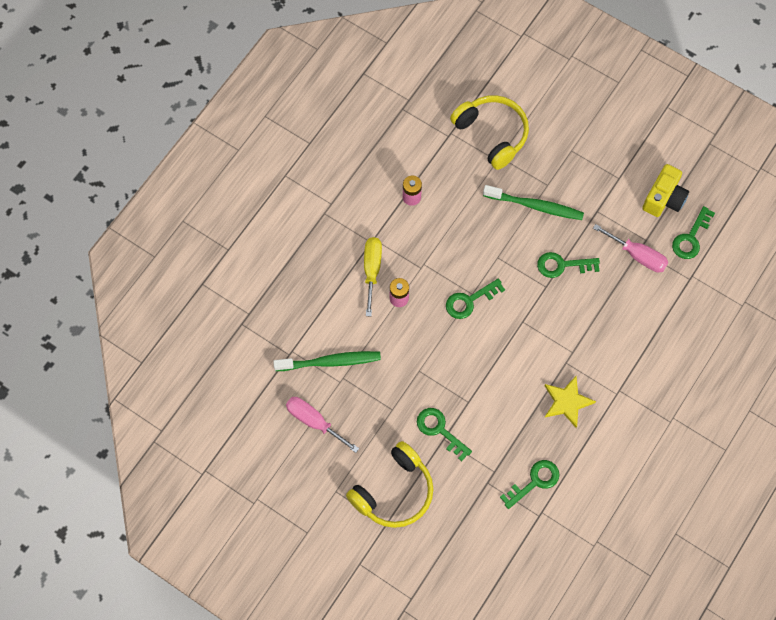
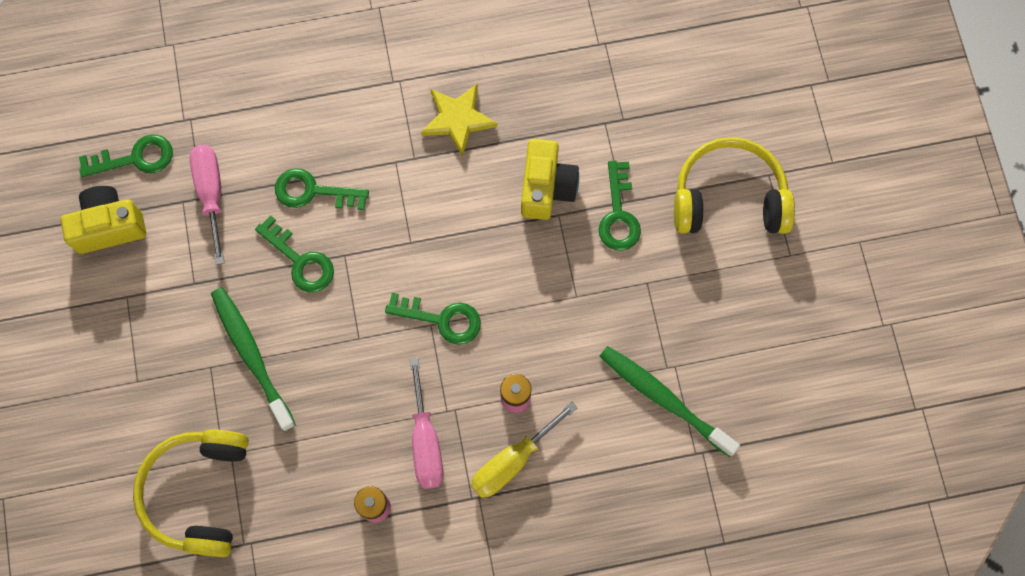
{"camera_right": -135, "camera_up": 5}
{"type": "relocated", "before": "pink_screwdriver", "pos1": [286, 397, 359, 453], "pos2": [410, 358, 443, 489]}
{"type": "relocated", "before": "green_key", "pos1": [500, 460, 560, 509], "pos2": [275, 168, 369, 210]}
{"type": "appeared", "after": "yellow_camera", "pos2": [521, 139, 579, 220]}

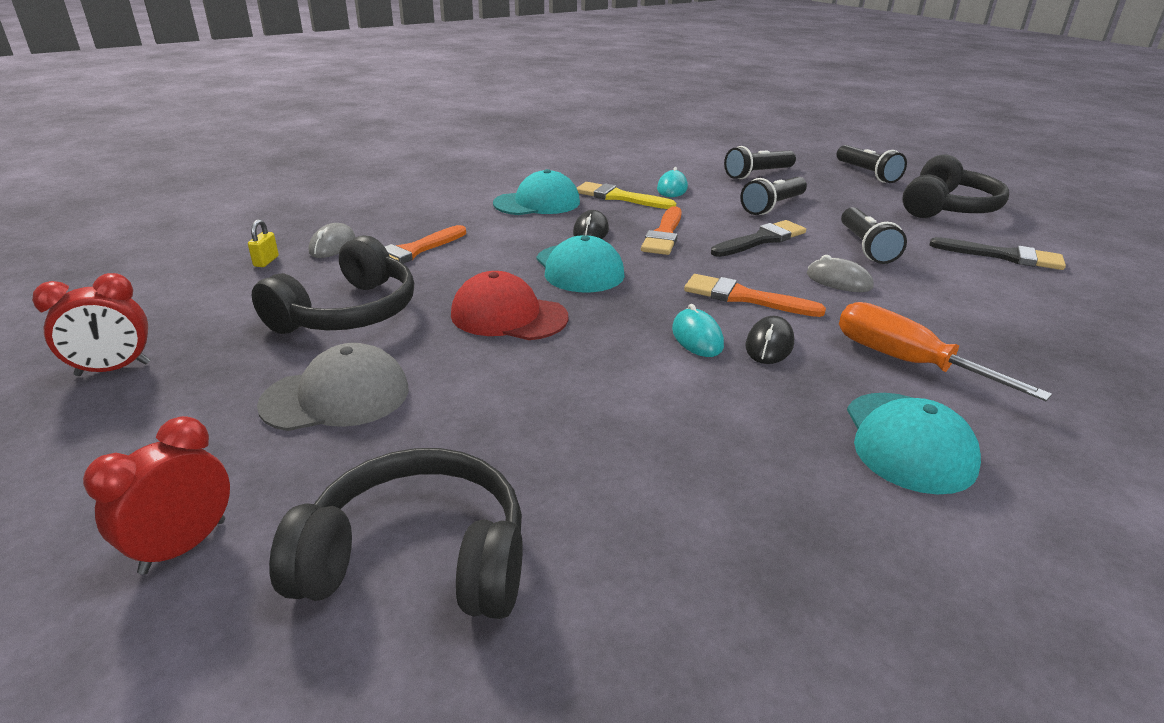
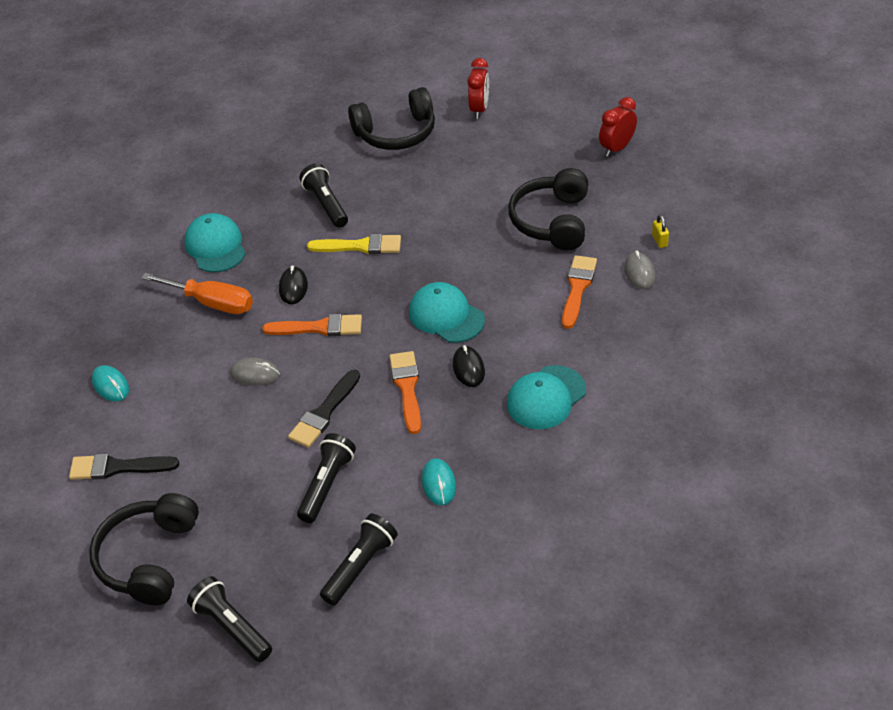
{"camera_right": 160, "camera_up": 15}
{"type": "relocated", "before": "yellow_brush", "pos1": [577, 182, 676, 209], "pos2": [307, 234, 401, 254]}
{"type": "relocated", "before": "black_flashlight", "pos1": [841, 207, 907, 264], "pos2": [300, 163, 348, 228]}
{"type": "missing", "before": "red_cap", "pos1": [451, 271, 568, 340]}
{"type": "relocated", "before": "turquoise_mouse", "pos1": [672, 304, 724, 357], "pos2": [92, 365, 129, 402]}
{"type": "missing", "before": "grey_cap", "pos1": [257, 343, 408, 431]}

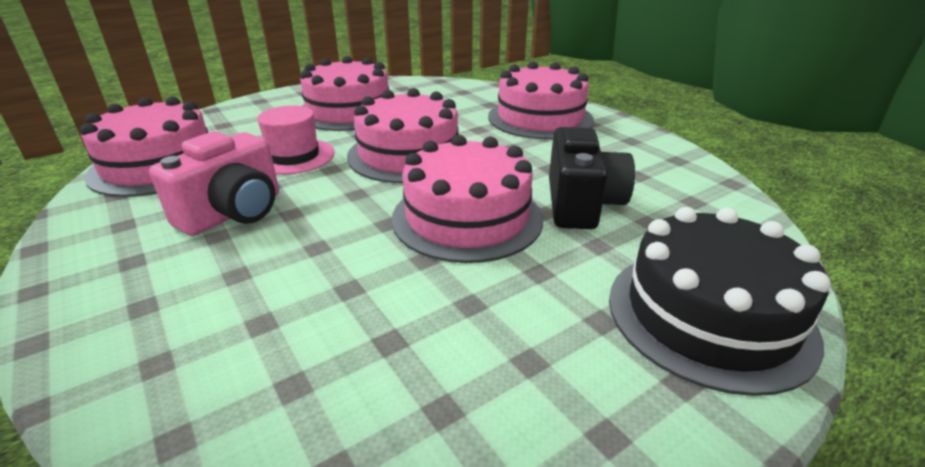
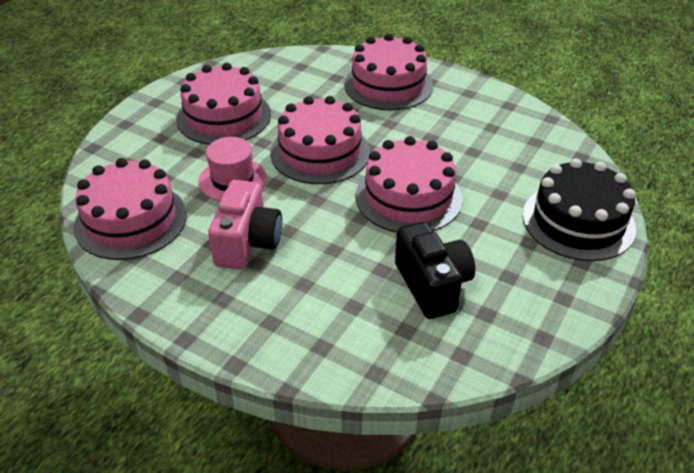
{"camera_right": -25, "camera_up": 10}
{"type": "relocated", "before": "black_camera", "pos1": [549, 127, 635, 229], "pos2": [395, 222, 476, 319]}

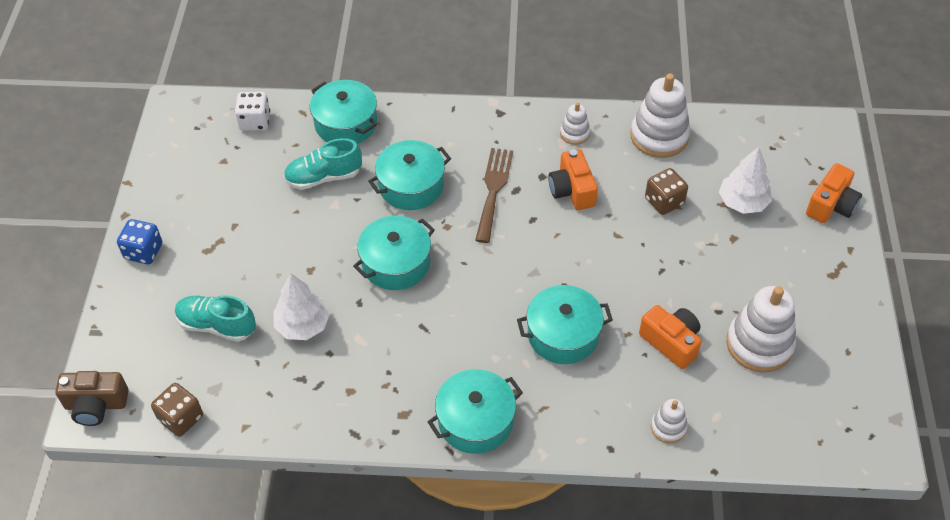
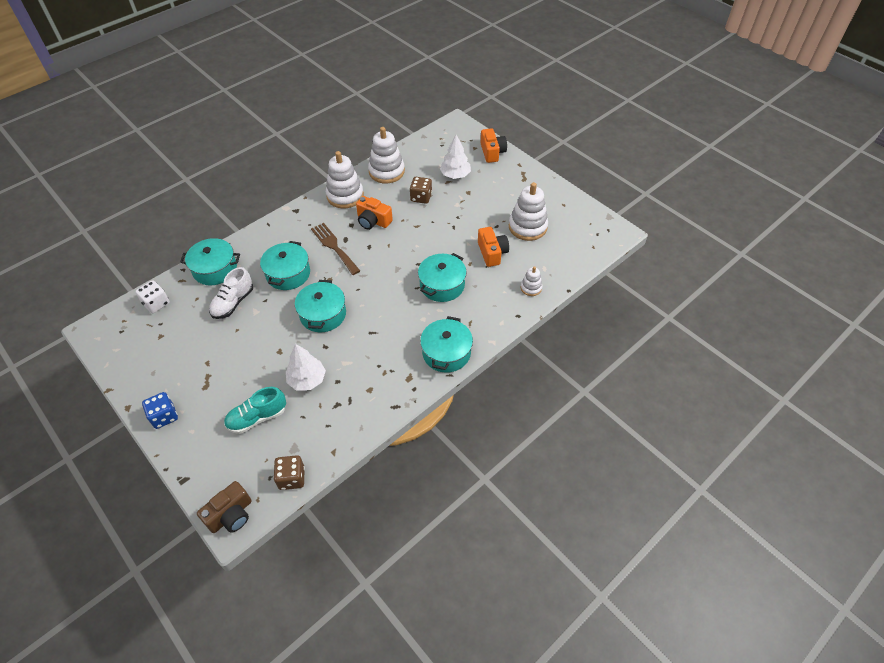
{"camera_right": -45, "camera_up": 0}
{"type": "size", "before": "white_stacking_toy", "pos1": [560, 102, 590, 145], "pos2": [326, 151, 364, 209], "scale": 1.94}
{"type": "colour", "before": "turquoise_shoe", "after": "white_shoe", "pos1": [284, 138, 362, 190], "pos2": [209, 267, 253, 319]}
{"type": "spun", "before": "orange_camera", "pos1": [639, 305, 702, 369], "pos2": [478, 227, 509, 267], "turn": 75}

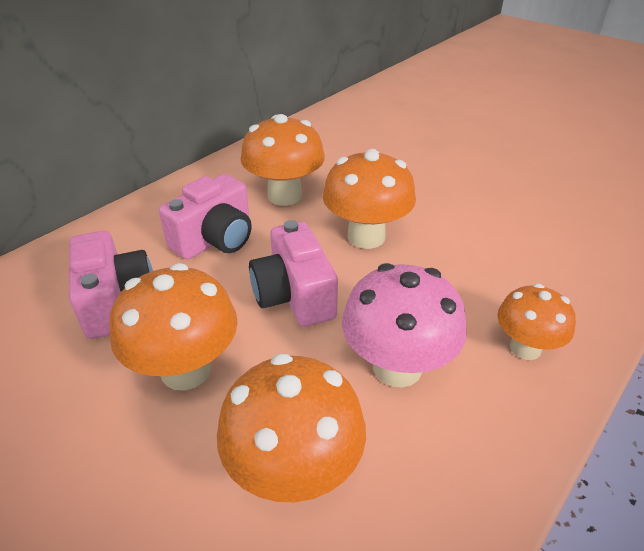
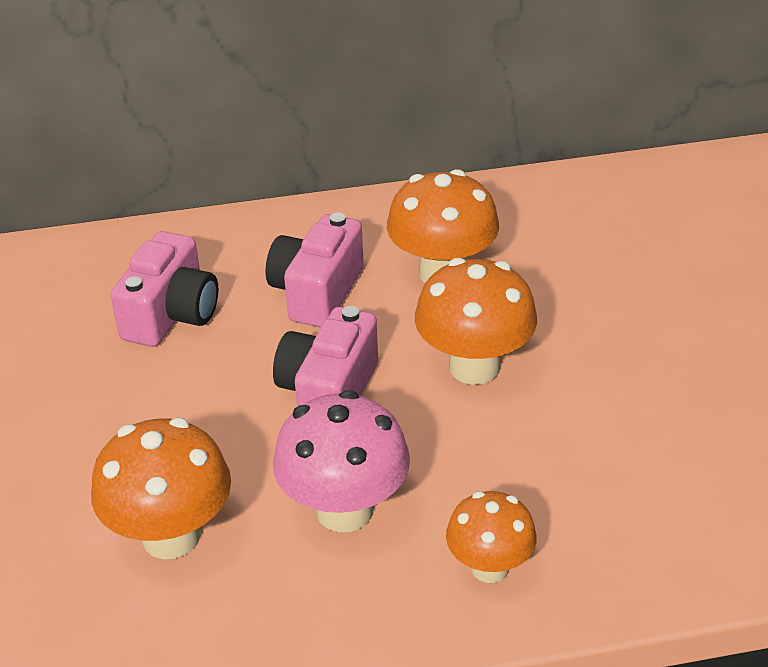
{"camera_right": 40, "camera_up": 0}
{"type": "spun", "before": "pink_camera", "pos1": [159, 174, 252, 260], "pos2": [265, 213, 364, 328], "turn": 120}
{"type": "missing", "before": "orange_mushroom", "pos1": [109, 263, 238, 390]}

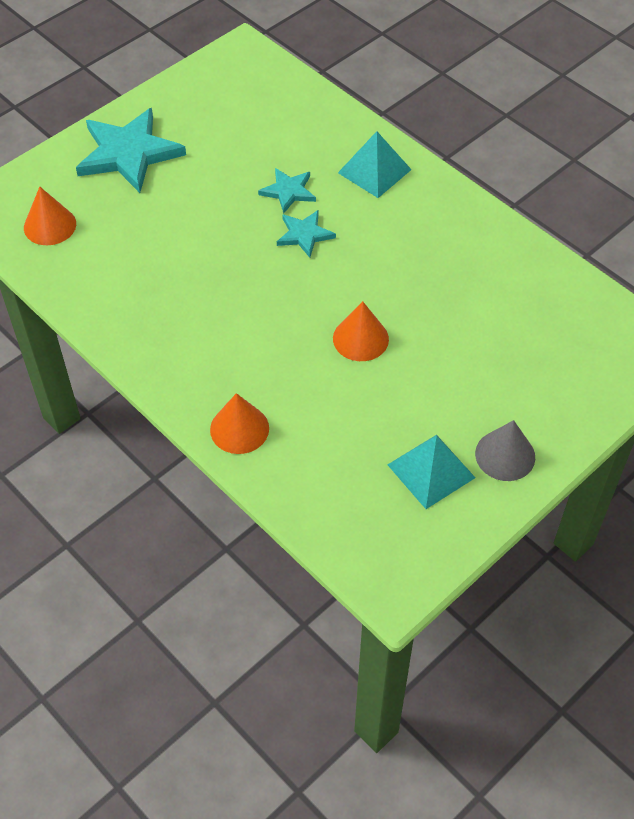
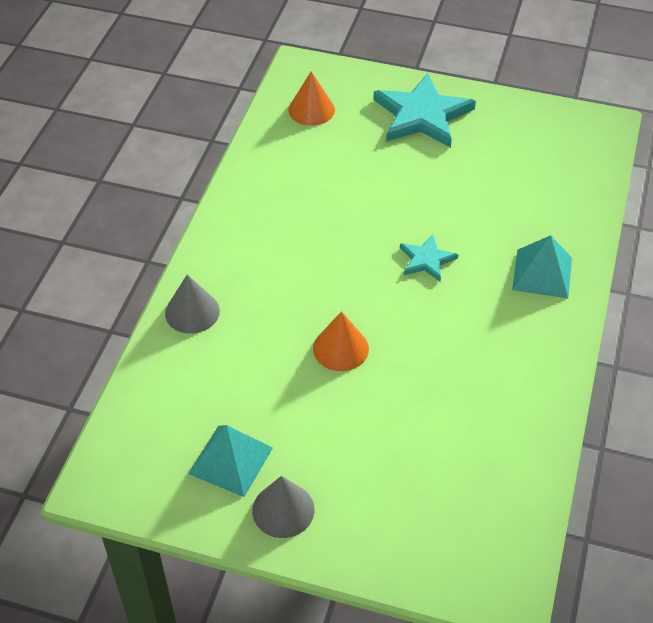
{"camera_right": 60, "camera_up": -5}
{"type": "missing", "before": "turquoise_star", "pos1": [258, 168, 316, 214]}
{"type": "colour", "before": "orange_cone", "after": "grey_cone", "pos1": [210, 393, 269, 454], "pos2": [165, 275, 220, 334]}

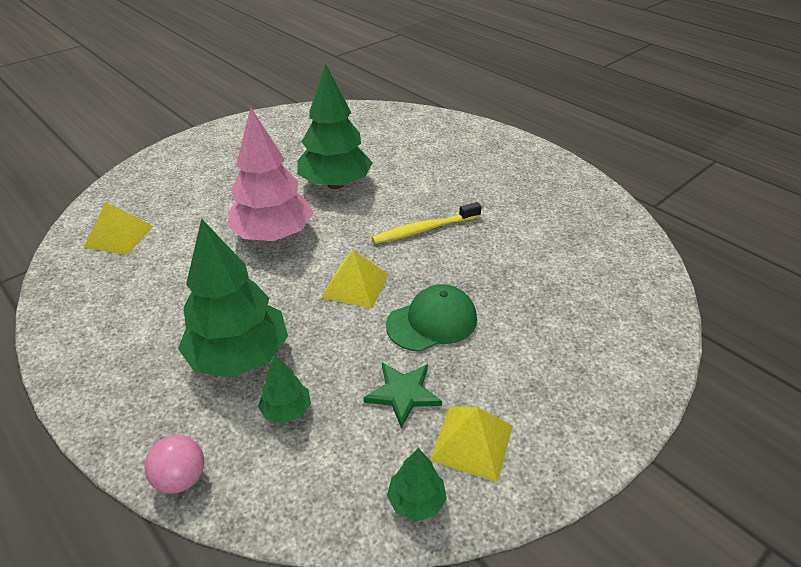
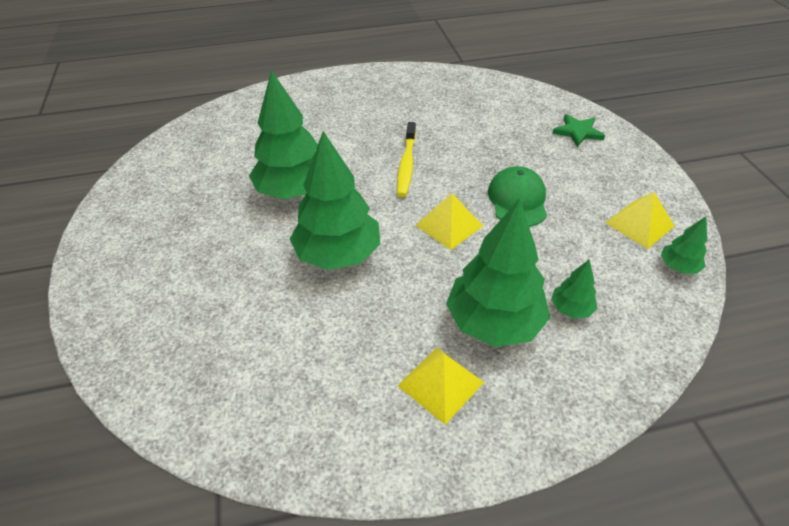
{"camera_right": -60, "camera_up": 5}
{"type": "colour", "before": "pink_tree", "after": "green_tree", "pos1": [227, 107, 313, 241], "pos2": [290, 131, 380, 270]}
{"type": "relocated", "before": "yellow_pyramid", "pos1": [84, 202, 153, 255], "pos2": [397, 348, 484, 425]}
{"type": "relocated", "before": "green_star", "pos1": [364, 363, 442, 428], "pos2": [552, 114, 605, 147]}
{"type": "missing", "before": "pink_ball", "pos1": [144, 435, 204, 494]}

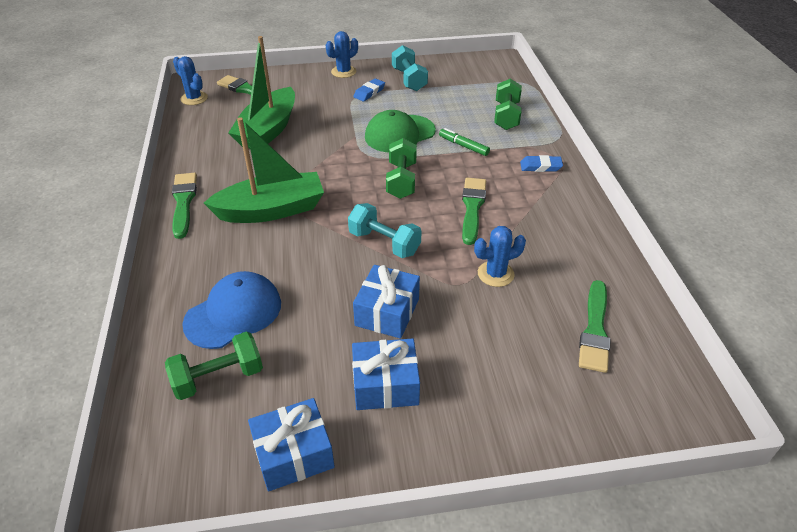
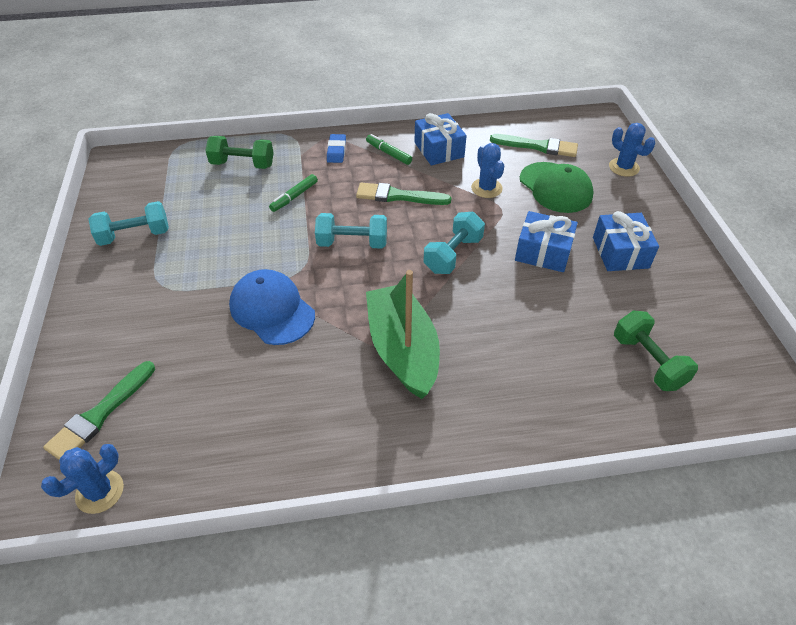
{"camera_right": -90, "camera_up": 5}
{"type": "relocated", "before": "blue_cactus", "pos1": [326, 31, 358, 78], "pos2": [609, 123, 655, 177]}
{"type": "missing", "before": "green_boat", "pos1": [228, 36, 295, 149]}
{"type": "missing", "before": "blue_eraser", "pos1": [353, 78, 385, 101]}
{"type": "relocated", "before": "green_cap", "pos1": [365, 110, 436, 152], "pos2": [520, 162, 594, 213]}
{"type": "colour", "before": "green_dumbbell", "after": "turquoise_dumbbell", "pos1": [386, 138, 417, 199], "pos2": [315, 213, 387, 249]}
{"type": "missing", "before": "green_brush", "pos1": [172, 173, 197, 239]}
{"type": "relocated", "before": "blue_cap", "pos1": [182, 271, 281, 349], "pos2": [229, 269, 315, 345]}
{"type": "relocated", "before": "blue_gift", "pos1": [248, 398, 335, 491], "pos2": [415, 113, 467, 165]}
{"type": "appeared", "after": "green_marker", "pos2": [366, 134, 412, 165]}

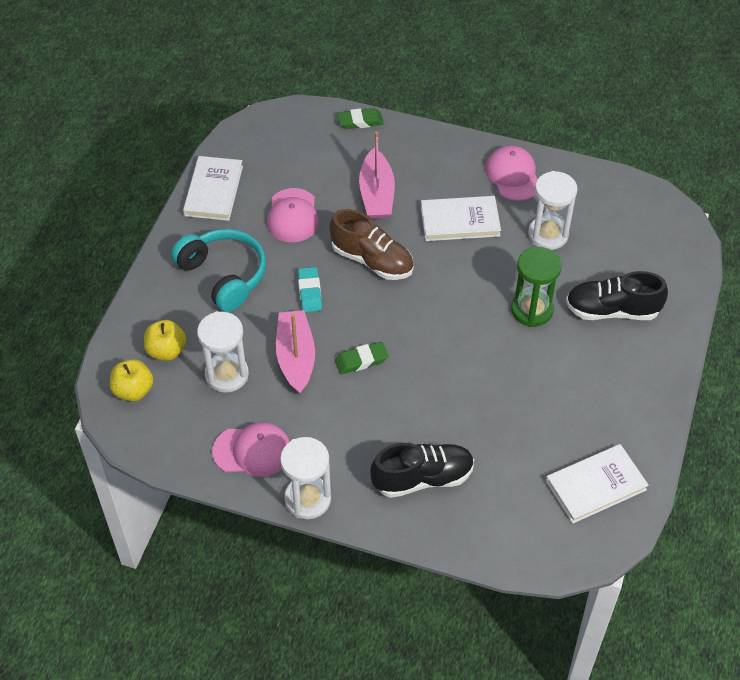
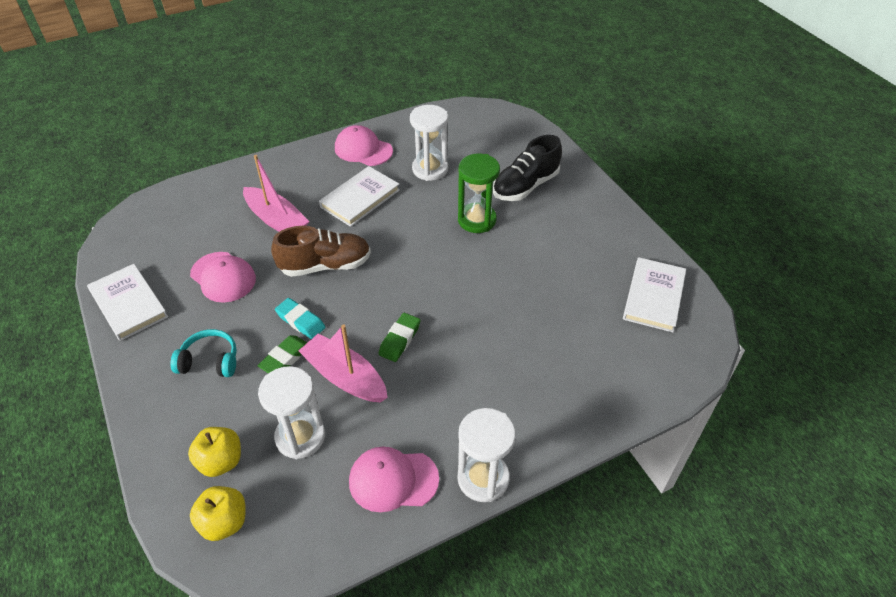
{"camera_right": -45, "camera_up": -5}
{"type": "relocated", "before": "green_eraser", "pos1": [337, 108, 384, 129], "pos2": [258, 335, 307, 374]}
{"type": "size", "before": "turquoise_headphones", "pos1": [171, 229, 266, 312], "pos2": [171, 329, 237, 377], "scale": 0.61}
{"type": "spun", "before": "pink_cap", "pos1": [212, 422, 290, 477], "pos2": [349, 447, 439, 512], "turn": -135}
{"type": "missing", "before": "black_shoe", "pos1": [370, 443, 474, 498]}

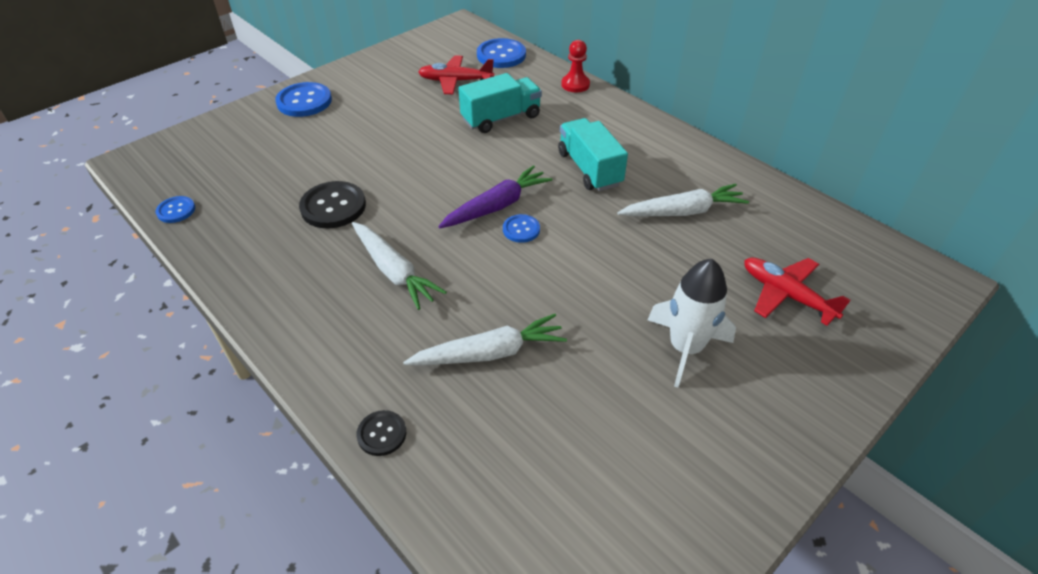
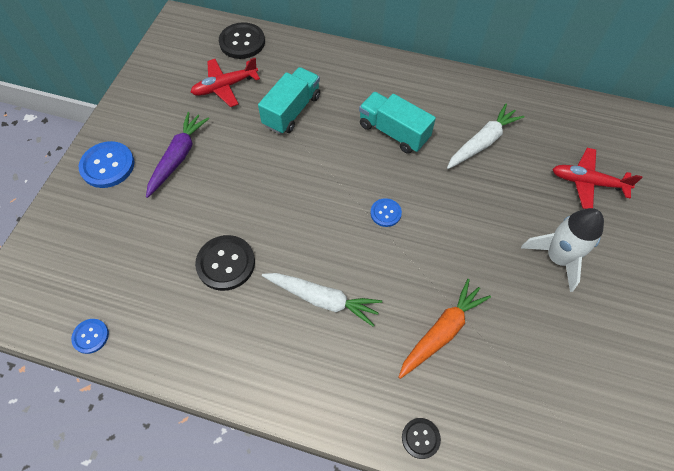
{"camera_right": -30, "camera_up": 15}
{"type": "colour", "before": "blue_button", "after": "black_button", "pos1": [477, 38, 526, 68], "pos2": [219, 22, 265, 59]}
{"type": "missing", "before": "red_pawn", "pos1": [561, 40, 590, 92]}
{"type": "relocated", "before": "purple_carrot", "pos1": [438, 165, 552, 228], "pos2": [146, 112, 209, 198]}
{"type": "colour", "before": "white_carrot", "after": "orange_carrot", "pos1": [403, 314, 567, 365], "pos2": [399, 279, 491, 379]}

